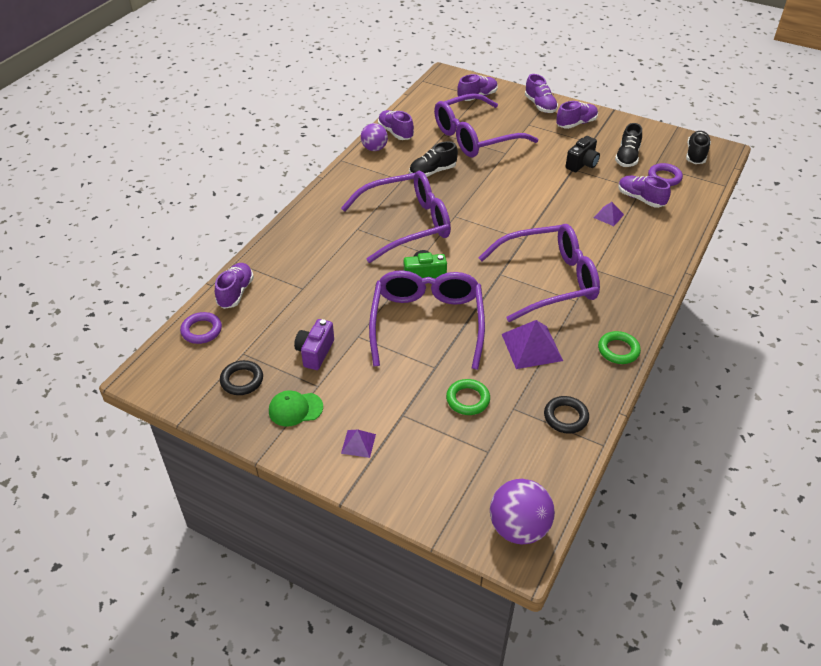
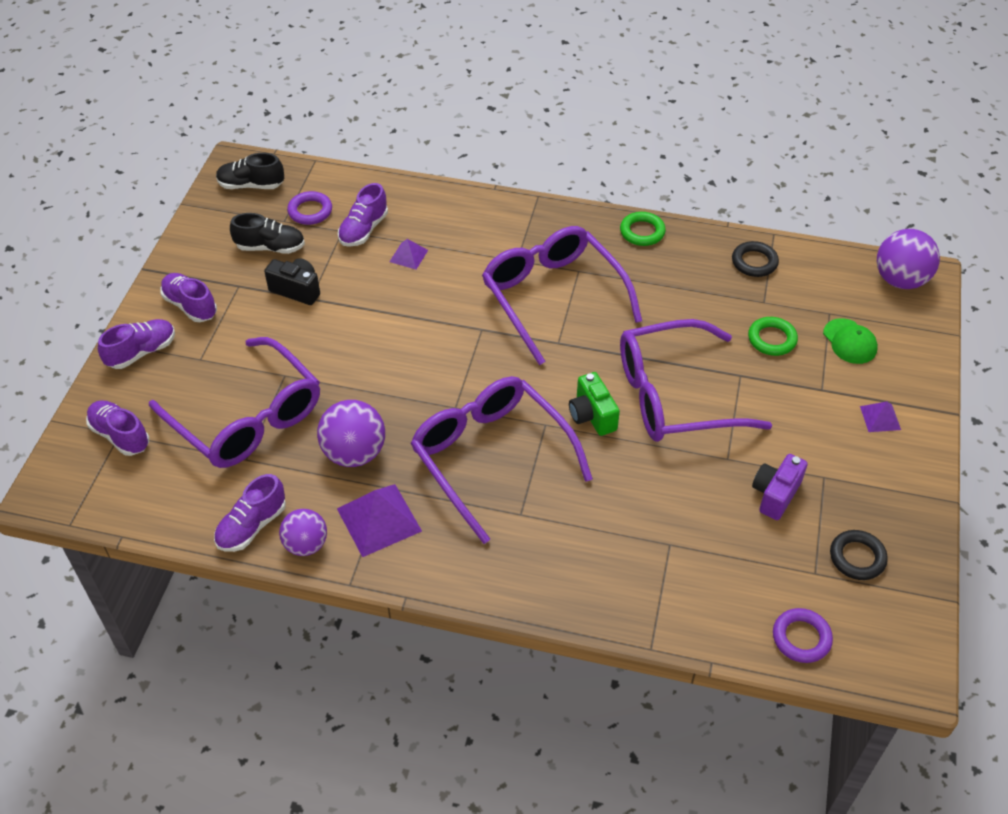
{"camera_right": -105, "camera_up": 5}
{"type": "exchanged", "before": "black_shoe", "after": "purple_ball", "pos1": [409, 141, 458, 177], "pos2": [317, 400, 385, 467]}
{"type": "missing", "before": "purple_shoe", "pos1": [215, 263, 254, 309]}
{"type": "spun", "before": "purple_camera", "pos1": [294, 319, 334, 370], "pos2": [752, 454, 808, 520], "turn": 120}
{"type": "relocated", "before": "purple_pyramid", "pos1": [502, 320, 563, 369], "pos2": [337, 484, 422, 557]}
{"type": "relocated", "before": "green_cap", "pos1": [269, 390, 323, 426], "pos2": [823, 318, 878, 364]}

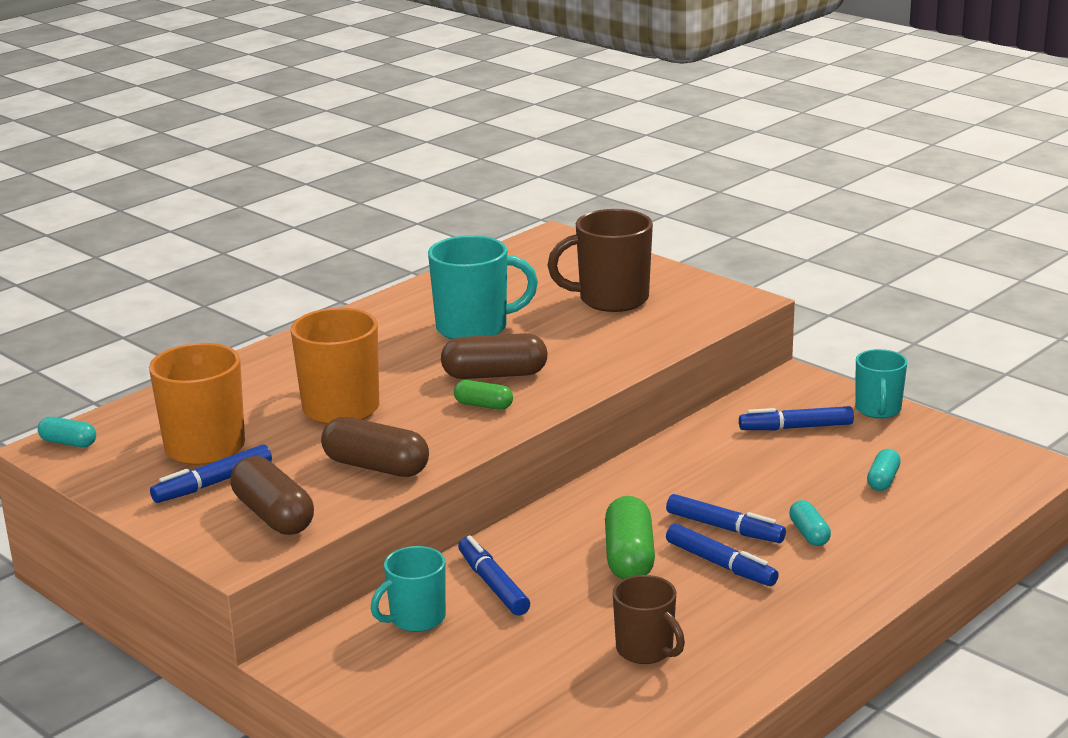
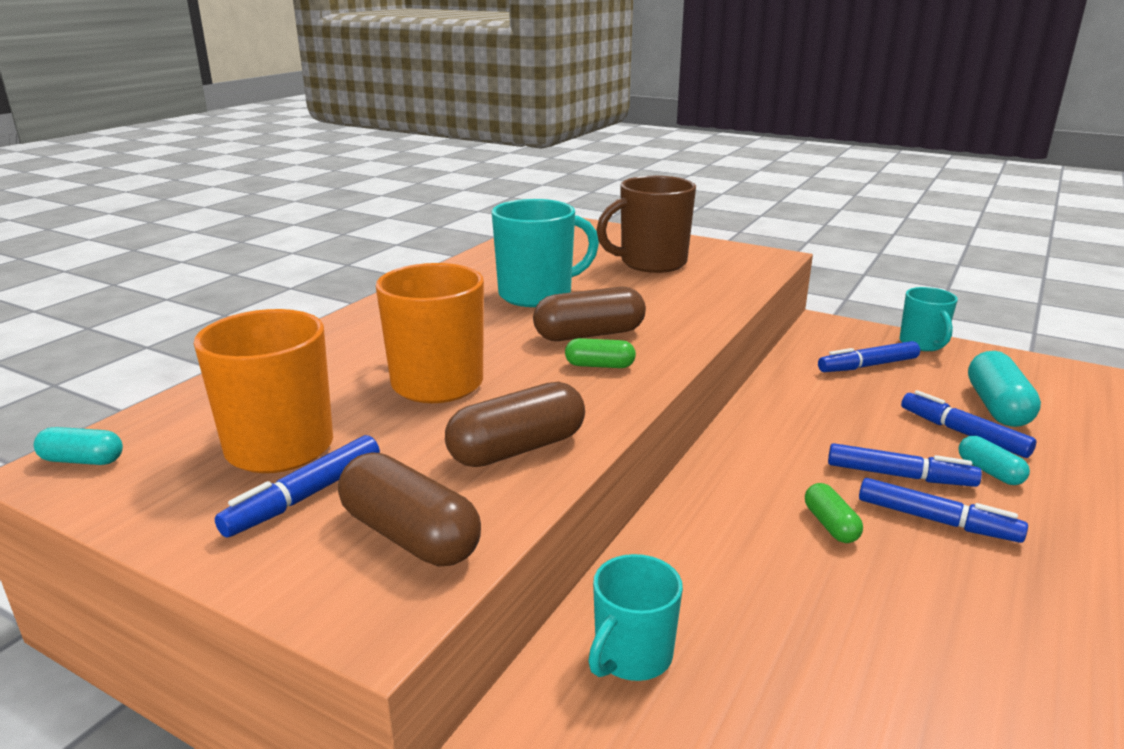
{"camera_right": -15, "camera_up": 0}
{"type": "spun", "before": "brown_capsule", "pos1": [321, 417, 429, 477], "pos2": [445, 382, 585, 467], "turn": -45}
{"type": "size", "before": "turquoise_capsule", "pos1": [867, 449, 901, 491], "pos2": [968, 351, 1041, 427], "scale": 1.77}
{"type": "size", "before": "green_capsule", "pos1": [605, 496, 655, 579], "pos2": [805, 483, 863, 543], "scale": 0.56}
{"type": "relocated", "before": "blue_marker", "pos1": [458, 535, 530, 616], "pos2": [901, 390, 1036, 458]}
{"type": "missing", "before": "brown_mug", "pos1": [613, 575, 685, 664]}

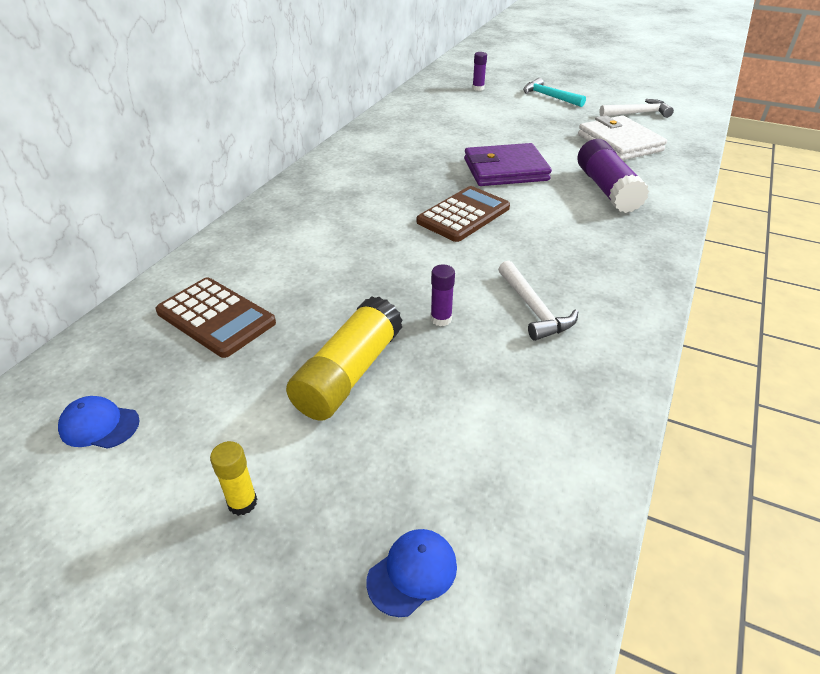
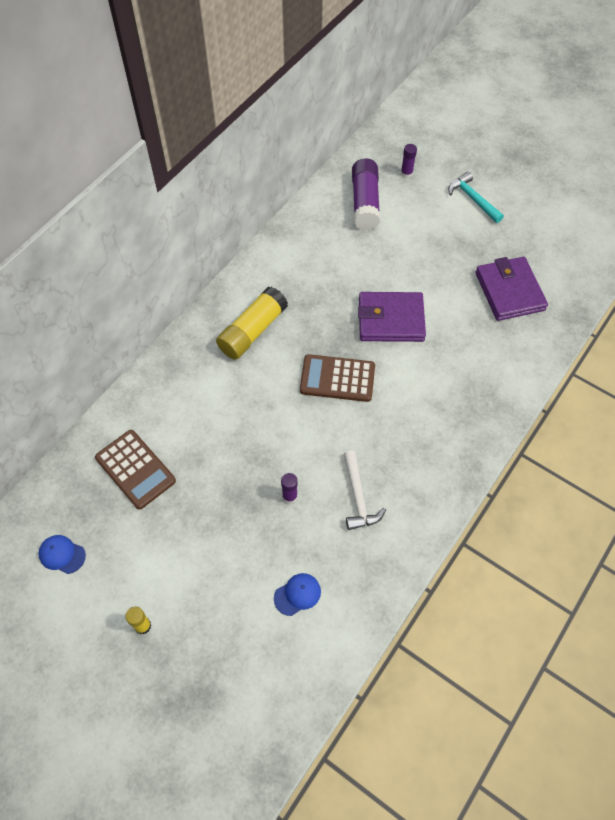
{"camera_right": 10, "camera_up": 20}
{"type": "missing", "before": "white_hammer", "pos1": [599, 99, 674, 118]}
{"type": "colour", "before": "white_wallet", "after": "purple_wallet", "pos1": [578, 115, 667, 160], "pos2": [475, 257, 548, 321]}
{"type": "relocated", "before": "purple_glue_stick", "pos1": [578, 139, 649, 213], "pos2": [352, 158, 380, 230]}
{"type": "spun", "before": "brown_calculator", "pos1": [417, 186, 510, 242], "pos2": [300, 354, 375, 402], "turn": -135}
{"type": "relocated", "before": "yellow_glue_stick", "pos1": [286, 296, 403, 421], "pos2": [216, 287, 288, 360]}
{"type": "relocated", "before": "blue_cap", "pos1": [367, 529, 457, 617], "pos2": [274, 573, 321, 616]}

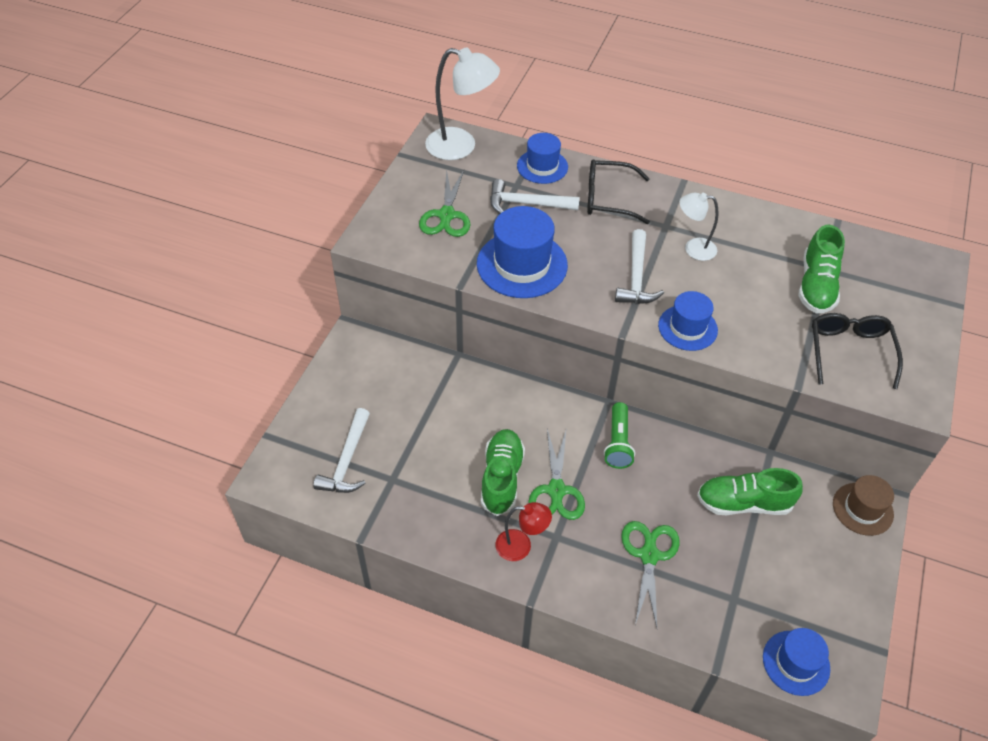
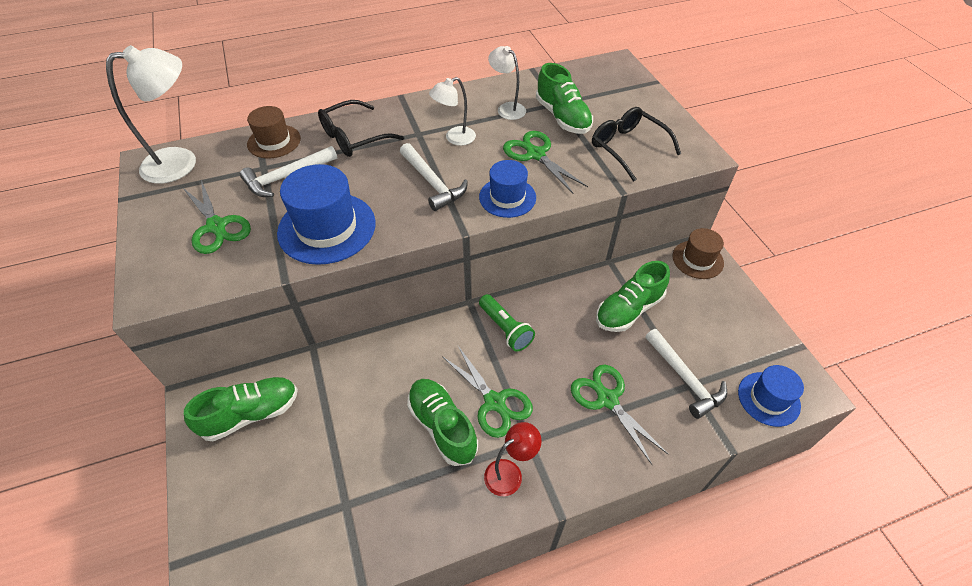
{"camera_right": -40, "camera_up": 0}
{"type": "colour", "before": "blue_hat", "after": "brown_hat", "pos1": [517, 133, 568, 184], "pos2": [247, 106, 301, 158]}
{"type": "relocated", "before": "white_hammer", "pos1": [314, 408, 370, 493], "pos2": [645, 329, 727, 419]}
{"type": "appeared", "after": "white_lamp", "pos2": [488, 46, 526, 120]}
{"type": "appeared", "after": "green_scissors", "pos2": [503, 131, 588, 193]}
{"type": "appeared", "after": "green_shoe", "pos2": [184, 377, 298, 441]}

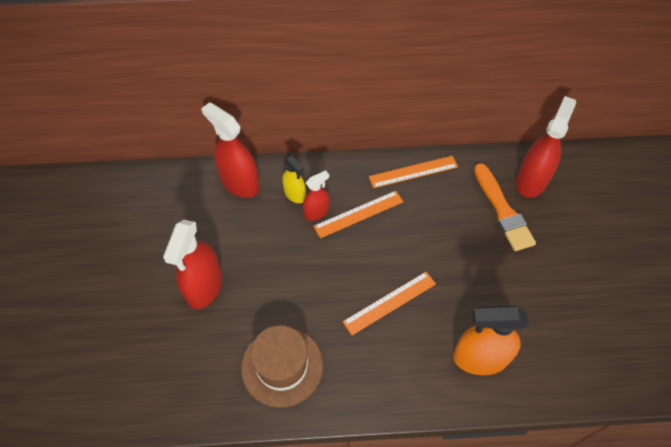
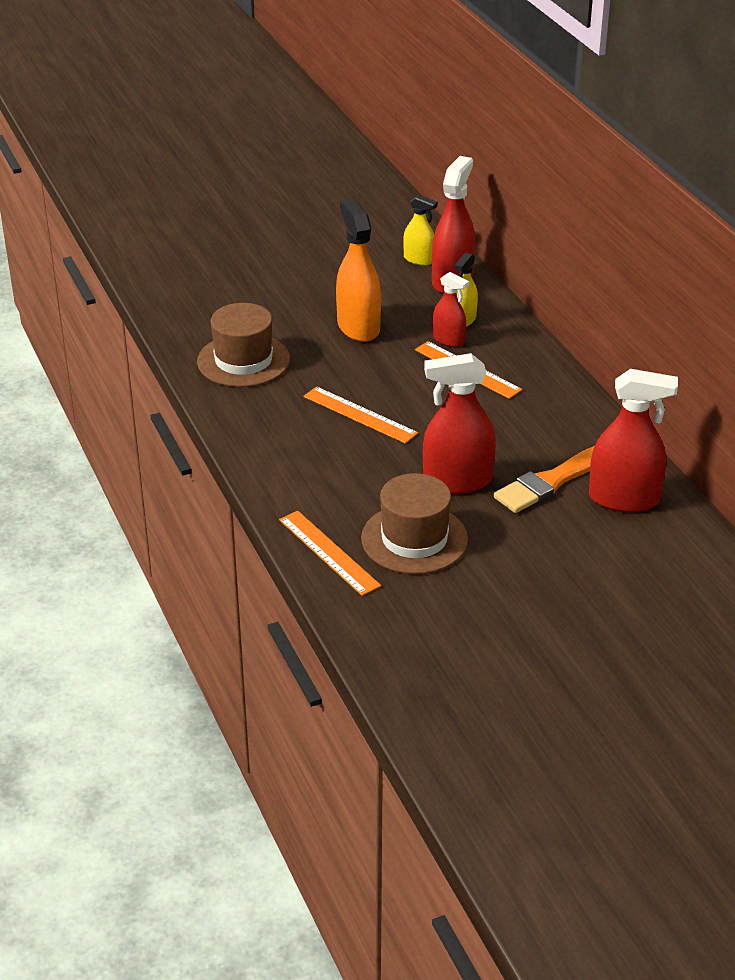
{"camera_right": 70, "camera_up": -20}
{"type": "relocated", "before": "orange_ruler", "pos1": [369, 156, 458, 188], "pos2": [279, 511, 381, 596]}
{"type": "relocated", "before": "red_spray_bottle", "pos1": [163, 220, 222, 309], "pos2": [423, 353, 496, 494]}
{"type": "relocated", "before": "orange_spray_bottle", "pos1": [453, 306, 529, 375], "pos2": [336, 199, 381, 342]}
{"type": "appeared", "after": "yellow_spray_bottle", "pos2": [403, 194, 438, 266]}
{"type": "appeared", "after": "brown_hat", "pos2": [361, 473, 468, 574]}

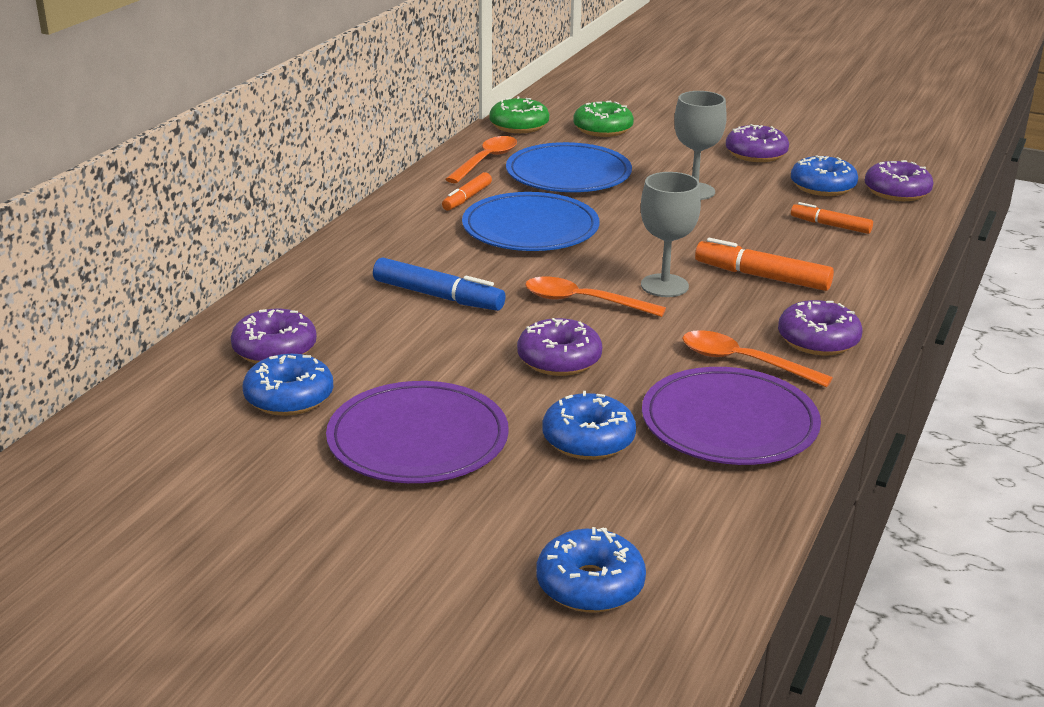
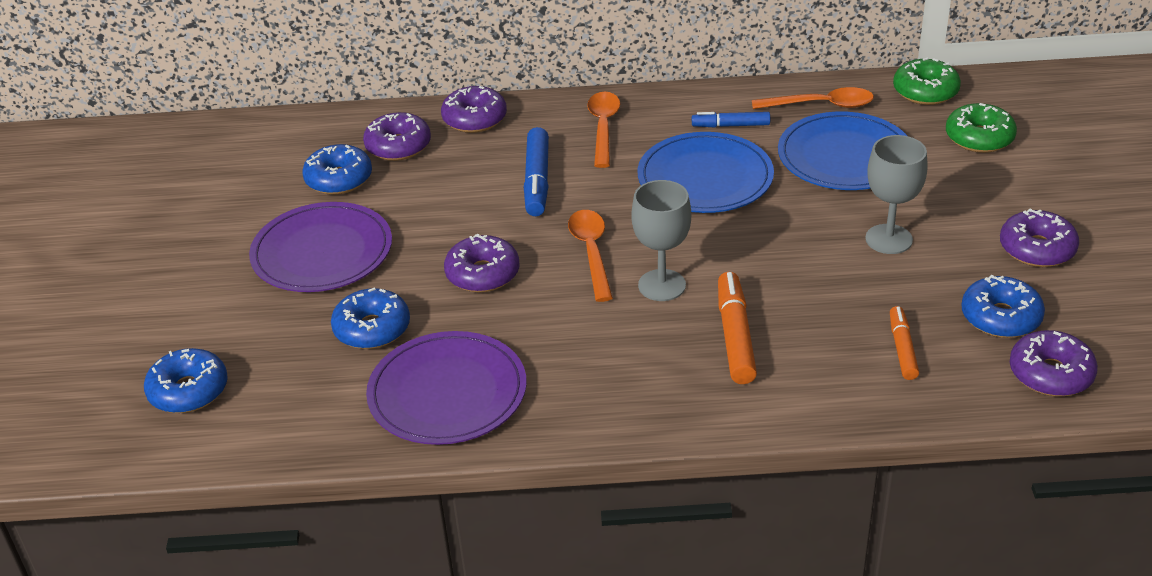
{"camera_right": 65, "camera_up": 10}
{"type": "colour", "before": "orange_marker", "after": "blue_marker", "pos1": [442, 172, 492, 210], "pos2": [692, 112, 770, 128]}
{"type": "relocated", "before": "purple_donut", "pos1": [778, 300, 862, 355], "pos2": [441, 86, 507, 133]}
{"type": "relocated", "before": "orange_spoon", "pos1": [682, 330, 833, 388], "pos2": [587, 92, 620, 168]}

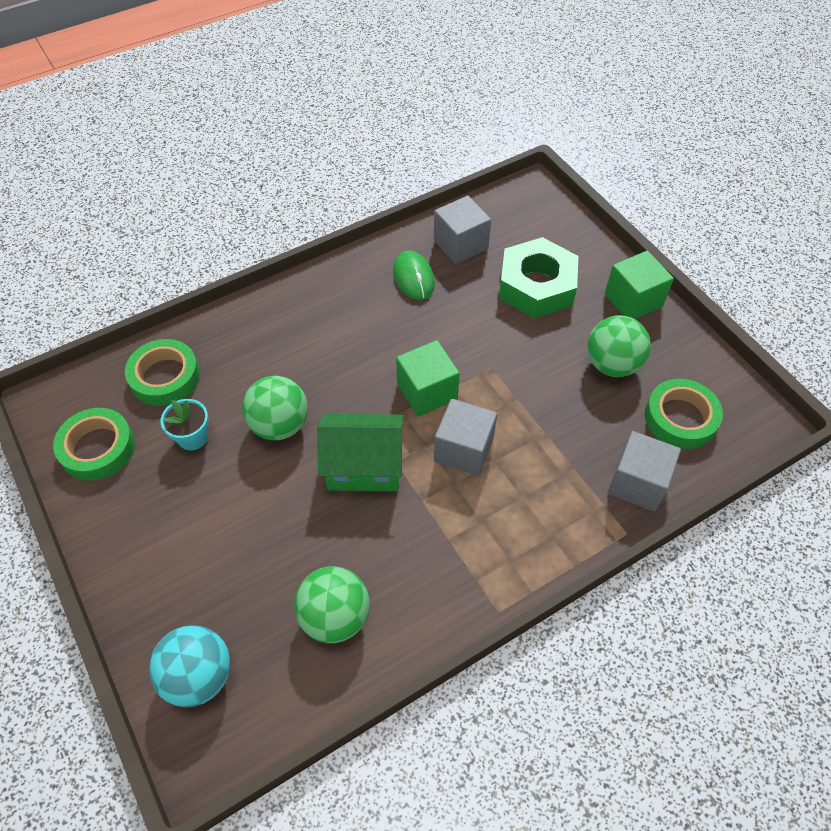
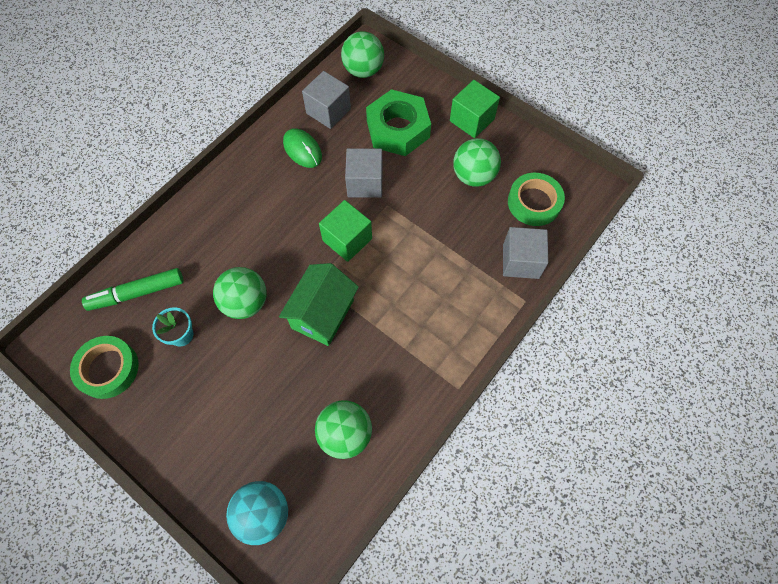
{"camera_right": -20, "camera_up": 10}
{"type": "exchanged", "before": "green_tape", "after": "green_marker", "pos1": [125, 339, 200, 406], "pos2": [82, 268, 183, 311]}
{"type": "relocated", "before": "grey_cube", "pos1": [434, 398, 497, 476], "pos2": [345, 148, 383, 198]}
{"type": "spun", "before": "green_house", "pos1": [317, 414, 404, 491], "pos2": [279, 263, 359, 346], "turn": -45}
{"type": "appeared", "after": "green_ball", "pos2": [341, 31, 384, 78]}

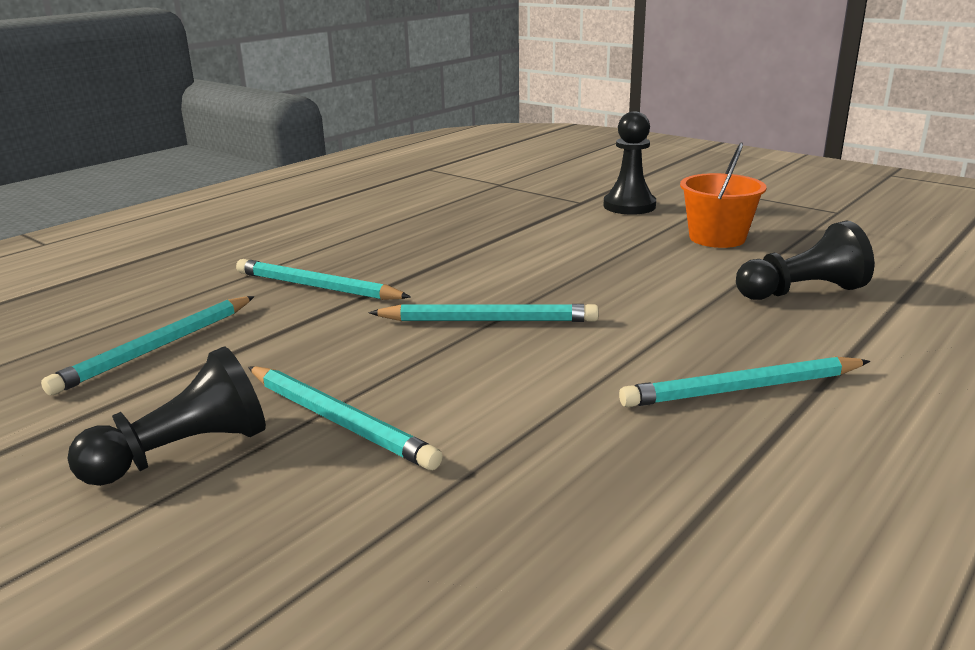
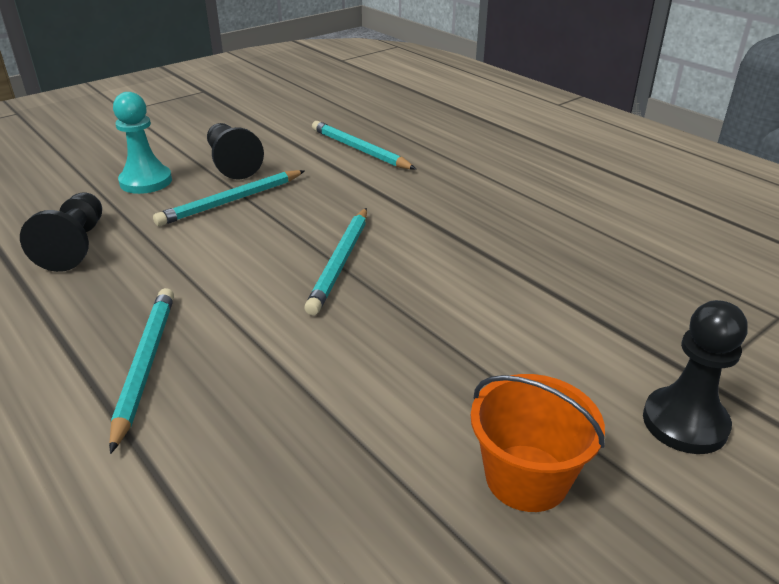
{"camera_right": 100, "camera_up": 10}
{"type": "relocated", "before": "black_pawn", "pos1": [736, 220, 874, 300], "pos2": [20, 193, 102, 272]}
{"type": "missing", "before": "turquoise_pencil", "pos1": [236, 259, 411, 300]}
{"type": "appeared", "after": "turquoise_pawn", "pos2": [113, 92, 172, 194]}

